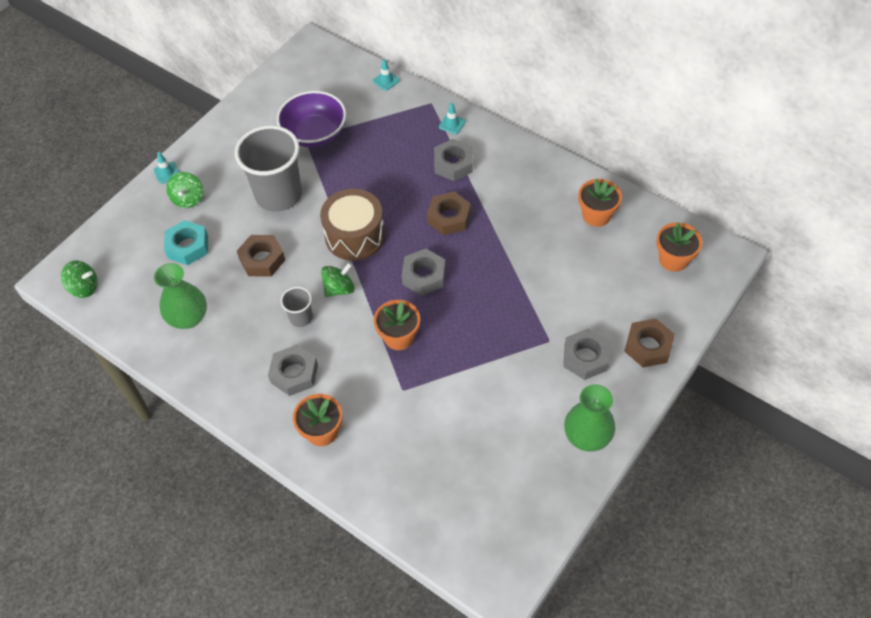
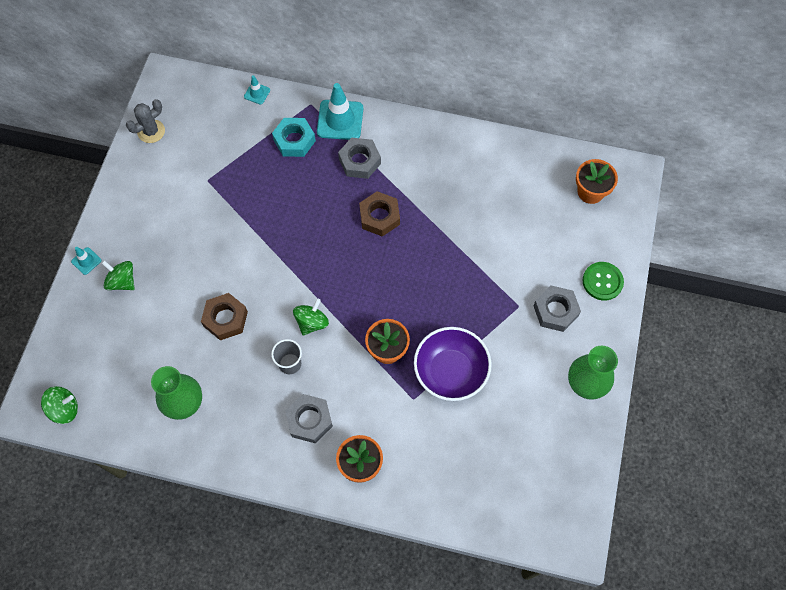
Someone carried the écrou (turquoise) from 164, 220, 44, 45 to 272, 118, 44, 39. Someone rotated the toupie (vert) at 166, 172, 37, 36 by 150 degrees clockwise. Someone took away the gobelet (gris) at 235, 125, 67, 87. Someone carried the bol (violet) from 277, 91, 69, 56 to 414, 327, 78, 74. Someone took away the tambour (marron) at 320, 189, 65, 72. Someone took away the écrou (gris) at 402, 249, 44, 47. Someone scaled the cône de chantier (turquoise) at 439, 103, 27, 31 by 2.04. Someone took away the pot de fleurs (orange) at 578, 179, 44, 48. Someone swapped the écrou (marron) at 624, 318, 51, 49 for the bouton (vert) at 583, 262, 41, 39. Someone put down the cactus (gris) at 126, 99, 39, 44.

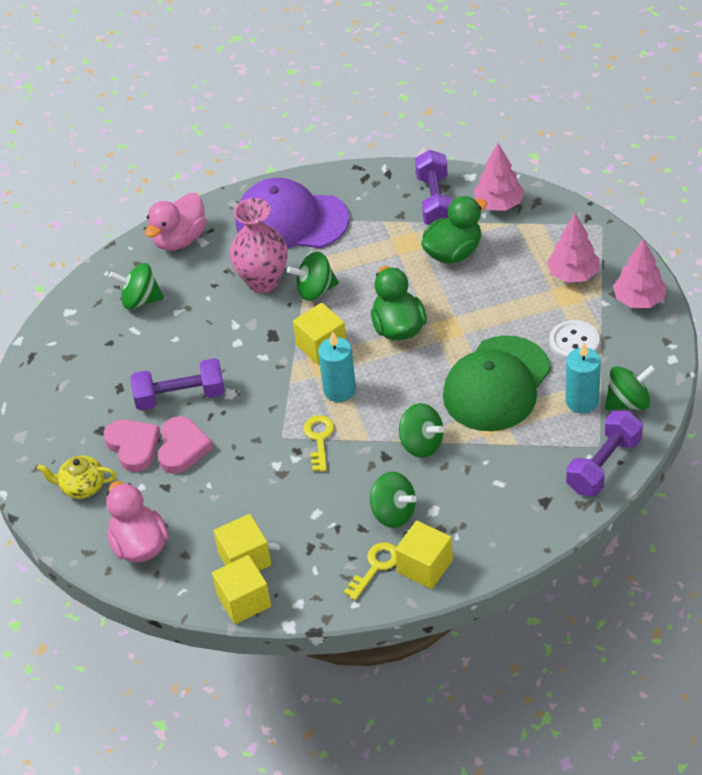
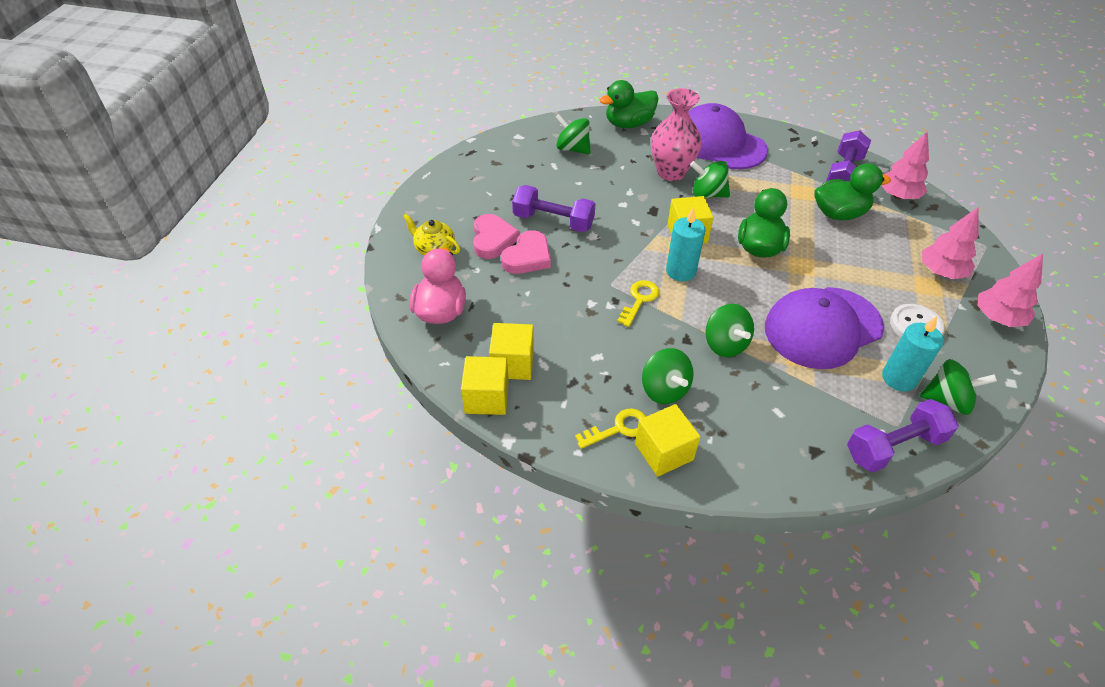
Someone repainted the canard (rose) at 145, 193, 62, 58, which became the canard (vert) at 600, 80, 59, 48. Someone repainted the casquette (vert) at 443, 335, 108, 96, which became the casquette (violet) at 765, 287, 119, 82.

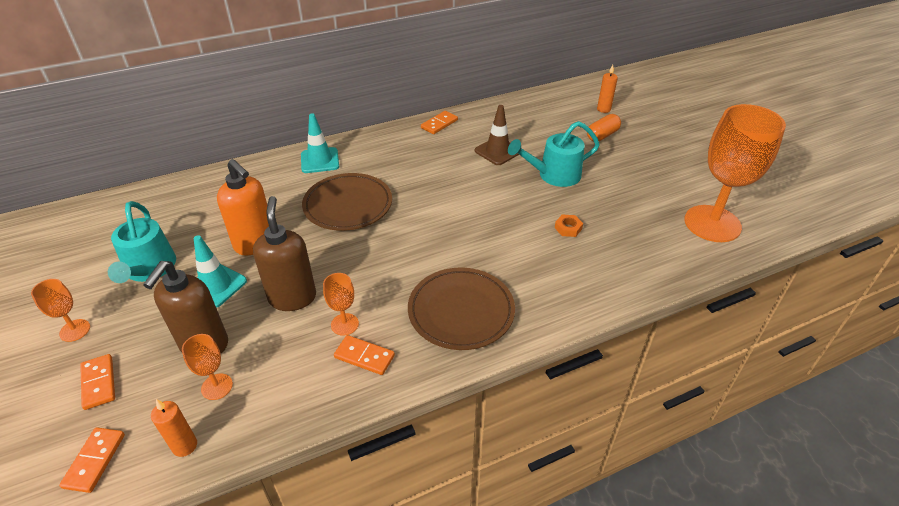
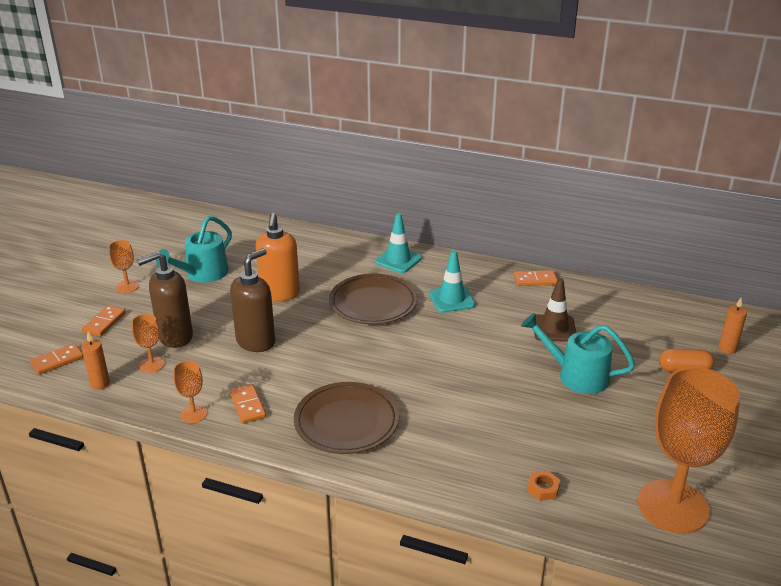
Someone carried the cône de chantier (turquoise) from 194, 235, 53, 73 to 429, 250, 47, 63. Someone carried the verre à pied (orange) from 323, 273, 36, 63 to 173, 361, 34, 62. Someone carried the écrou (orange) from 555, 214, 28, 23 to 527, 470, 33, 31.

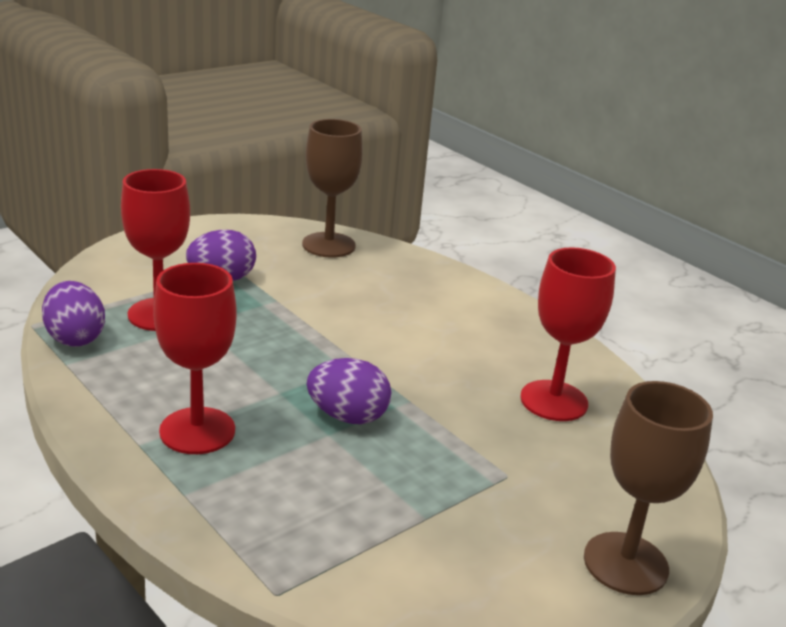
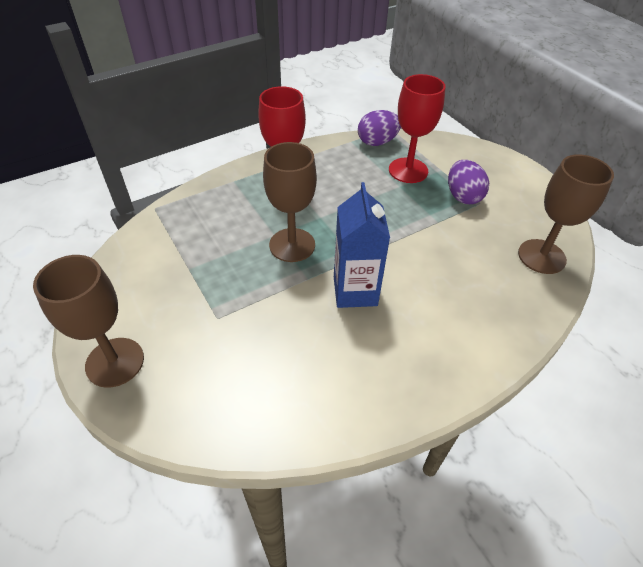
Someone swapped the œuf (violet) at 307, 358, 84, 66 for the verre à pied (marron) at 263, 142, 54, 120. Someone took away the verre à pied (rouge) at 520, 247, 96, 174. Someone put down the brique de lait (bleu) at 334, 182, 56, 126.

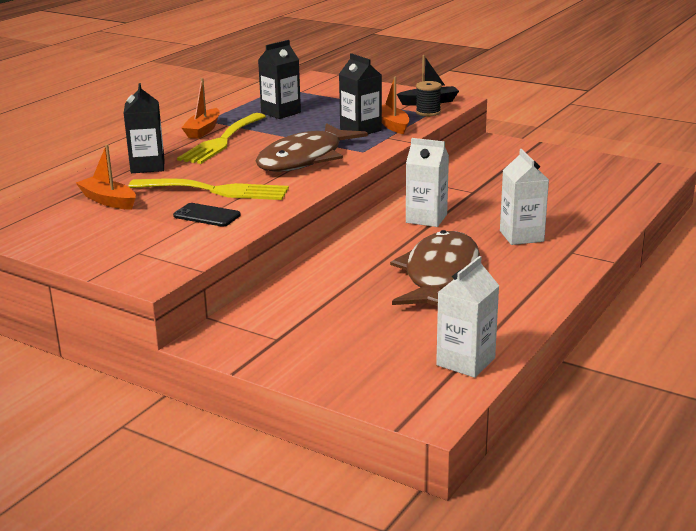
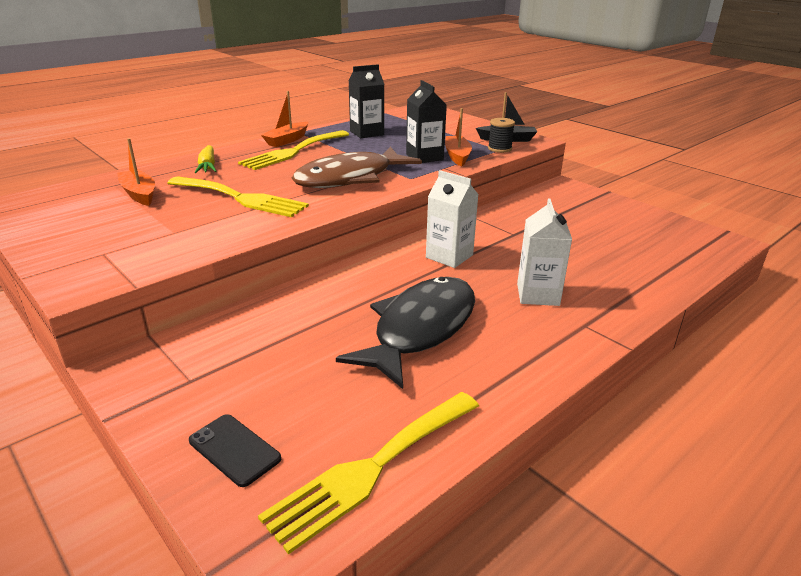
Someone swapped the brique de lait (noir) at 124, 83, 41, 90 for the carotte (jaune) at 194, 145, 22, 28. Someone carried the téléphone (noir) from 173, 203, 68, 24 to 189, 414, 92, 73. Someone repainted the poisson (marron) at 390, 230, 90, 76, which became the poisson (noir) at 336, 277, 139, 112. Someone swapped the brique de lait (blanc) at 436, 256, 63, 122 for the fourchette (jaune) at 258, 392, 221, 162.

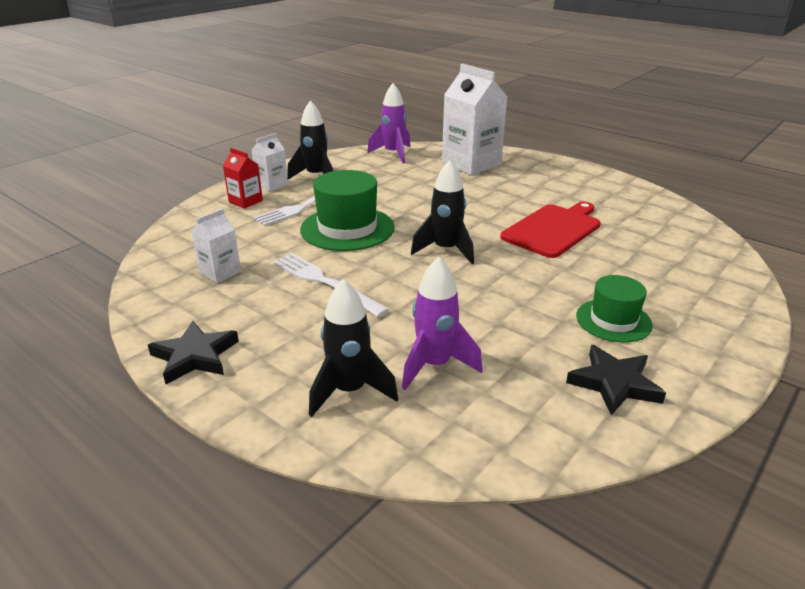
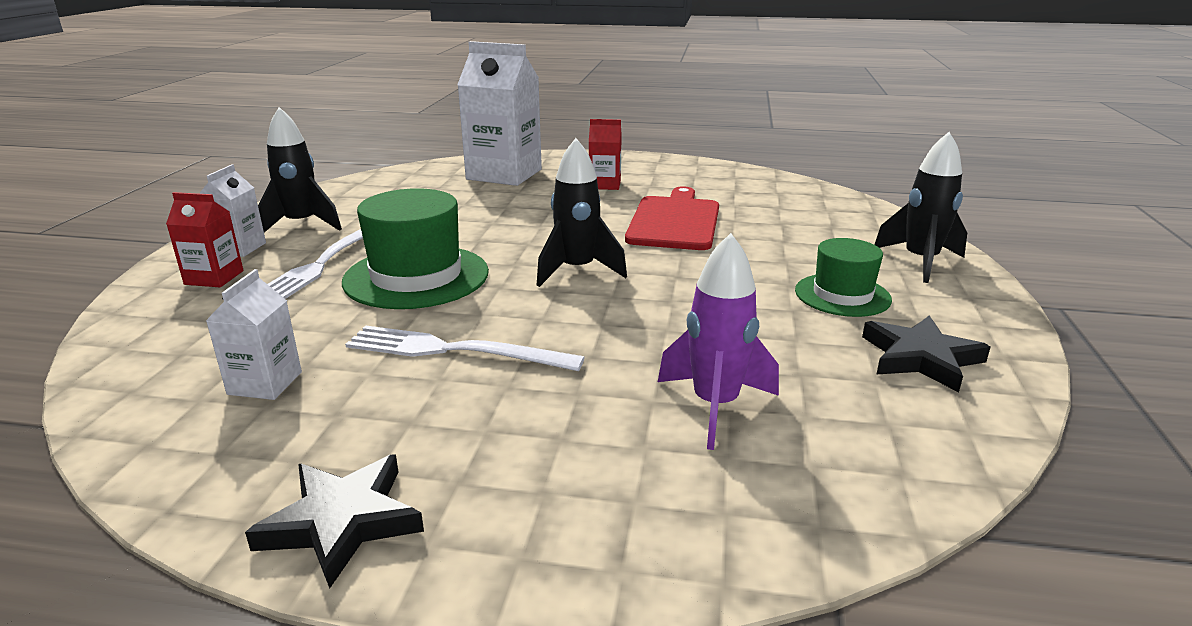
Someone carried the fusée (noir) from 309, 279, 89, 138 to 874, 132, 93, 151. Someone took away the fusée (violet) at 367, 83, 43, 81. Someone put down the brique de lait (rouge) at 589, 119, 33, 71.

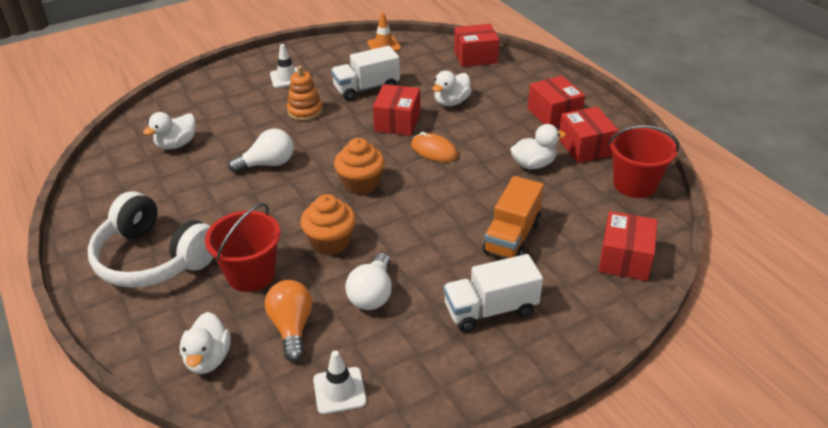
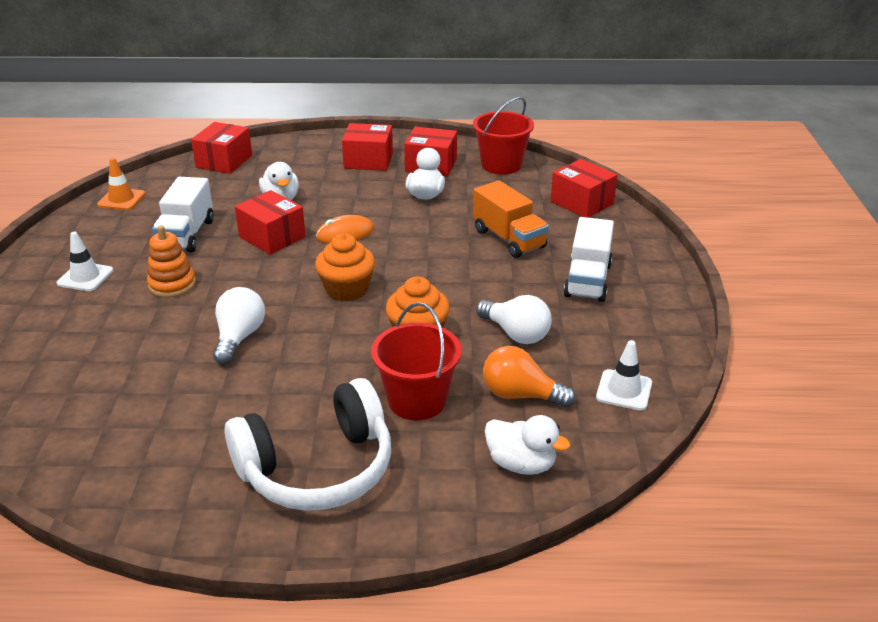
Someone took away the canard (blanc) at 143, 112, 52, 38.

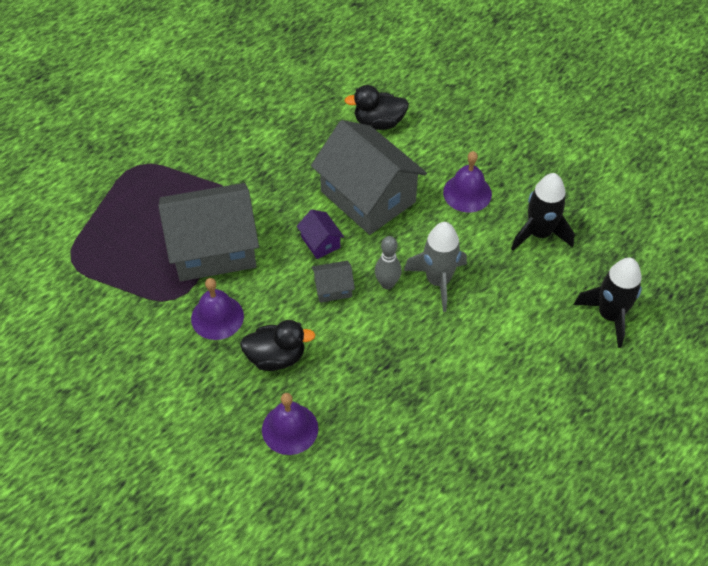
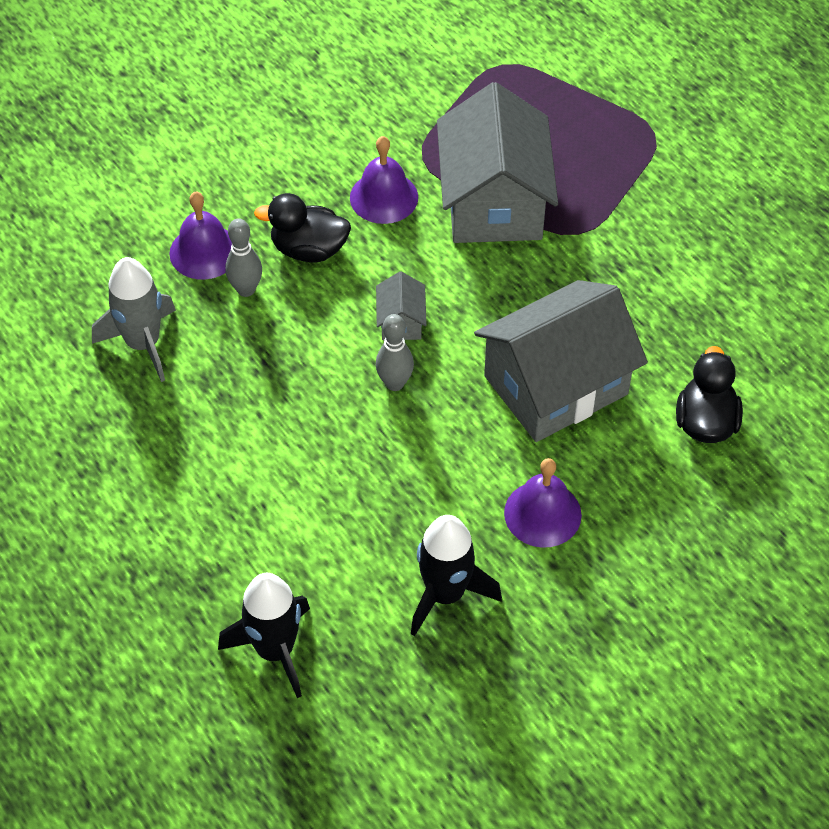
Someone rotated the canard (noir) at 240, 320, 75, 51 by 90 degrees clockwise. Someone took away the maison (violet) at 297, 209, 47, 50. Someone carried the fusée (gris) from 404, 222, 63, 90 to 92, 257, 84, 125. Someone put down the quille (gris) at 225, 218, 37, 79.

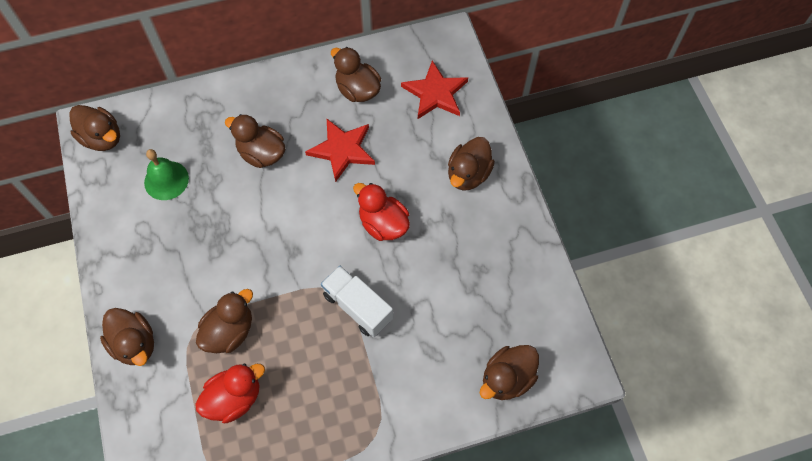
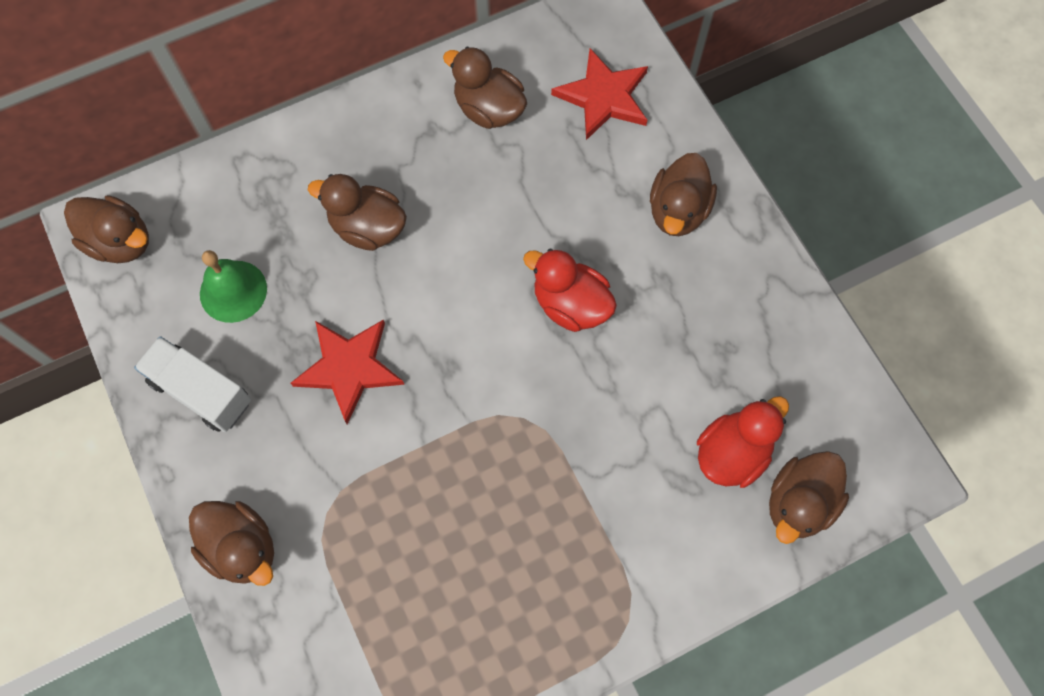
Someone carried the canard (rouge) from 195, 363, 70, 60 to 697, 396, 92, 92. Someone took away the canard (marron) at 196, 289, 57, 64. Someone carried the étoile (rouge) from 305, 119, 70, 63 to 291, 320, 114, 104. Someone carried the camion (blanc) from 321, 266, 72, 71 to 134, 336, 117, 96.

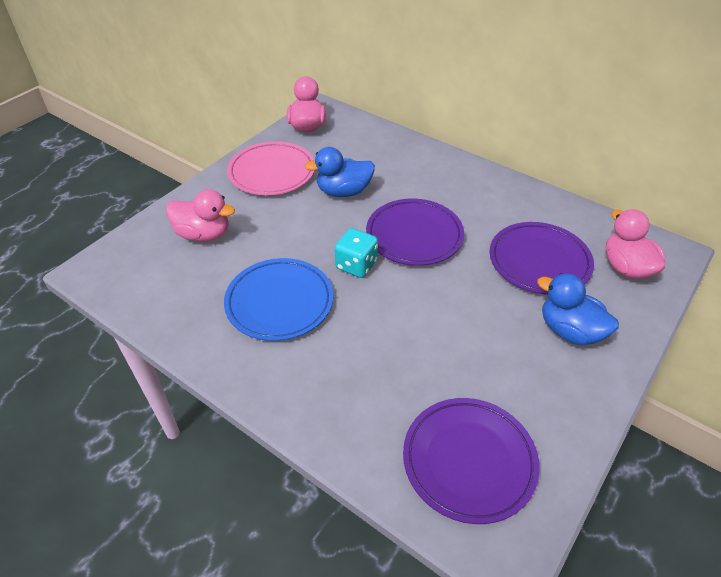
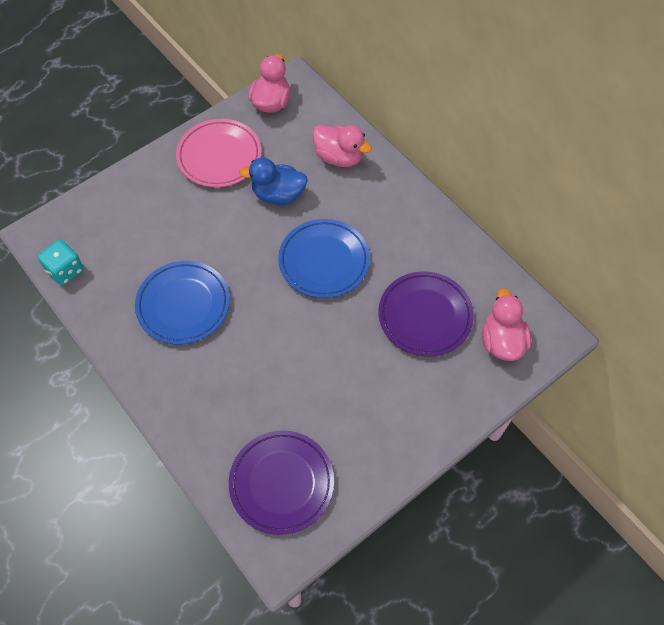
Someone carried the canard (rose) from 166, 189, 69, 53 to 312, 125, 60, 42. Someone carried the dé (turquoise) from 335, 228, 43, 50 to 38, 240, 46, 45. Someone repainted the assiette (violet) at 366, 199, 98, 67, which became the assiette (bleu) at 278, 219, 92, 79. Someone took away the canard (bleu) at 537, 273, 82, 72.

